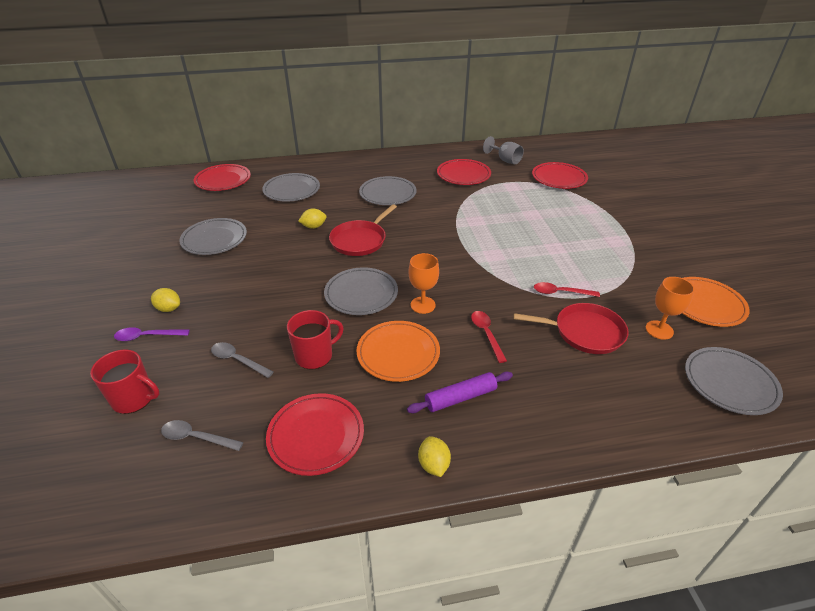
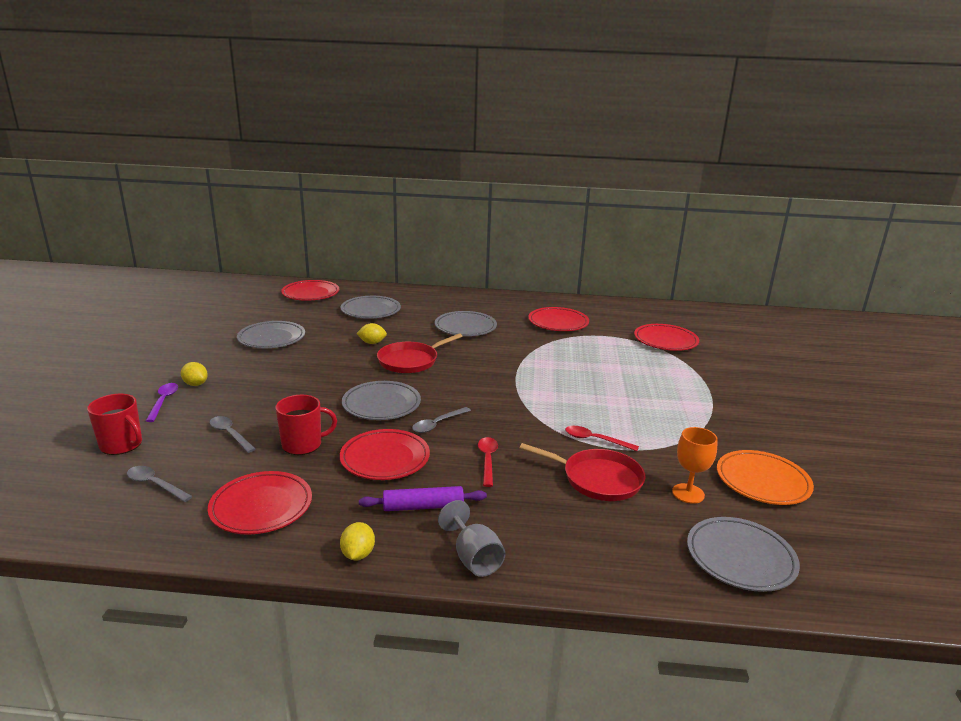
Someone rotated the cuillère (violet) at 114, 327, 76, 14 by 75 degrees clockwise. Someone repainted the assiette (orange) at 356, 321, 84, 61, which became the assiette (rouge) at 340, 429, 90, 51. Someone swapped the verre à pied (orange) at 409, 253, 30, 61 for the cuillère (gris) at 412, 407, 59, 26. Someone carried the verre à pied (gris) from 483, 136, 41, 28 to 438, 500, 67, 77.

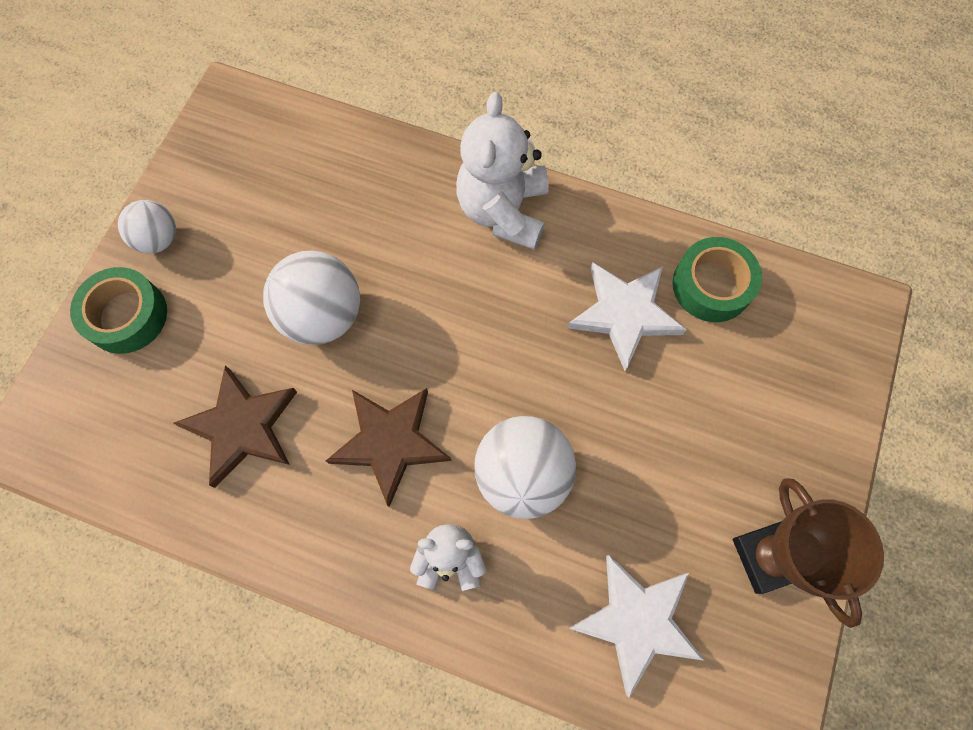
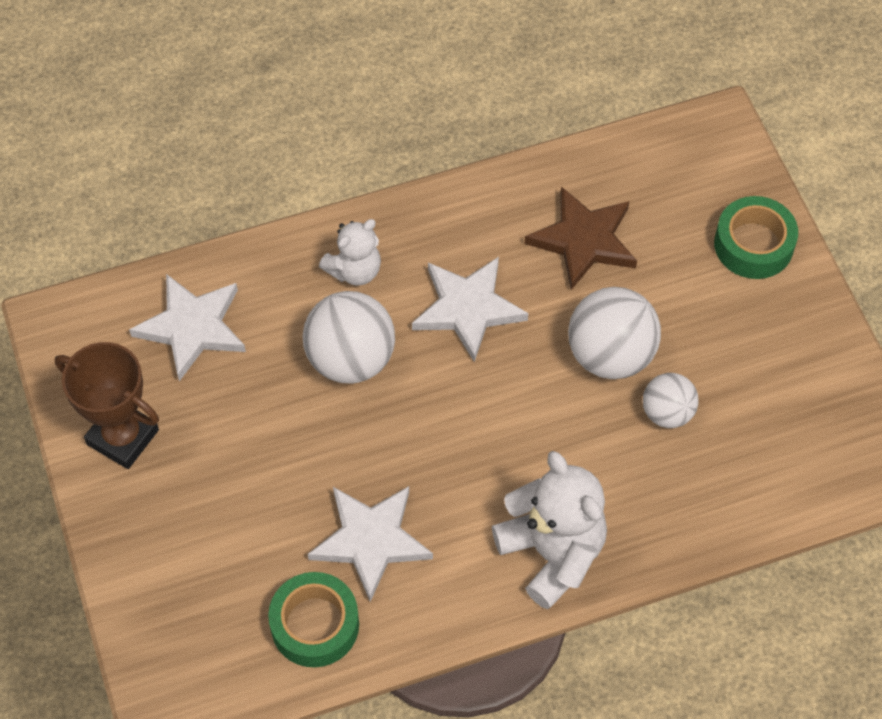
Someone carried the balle (blanc) from 118, 200, 58, 54 to 643, 373, 56, 55. Someone repainted the étoile (marron) at 326, 388, 125, 119, which became the étoile (blanc) at 412, 257, 116, 105.

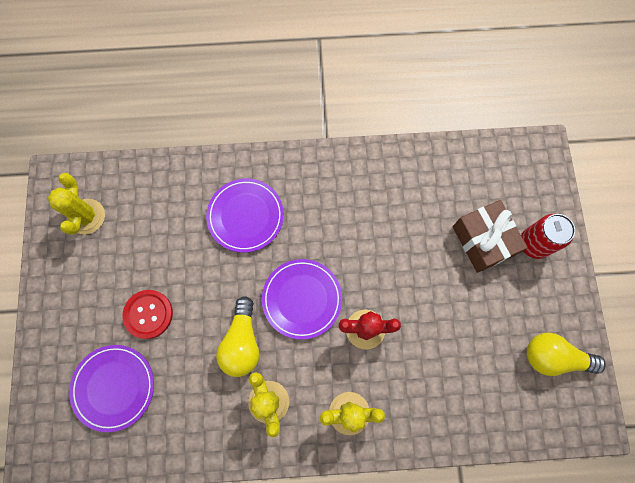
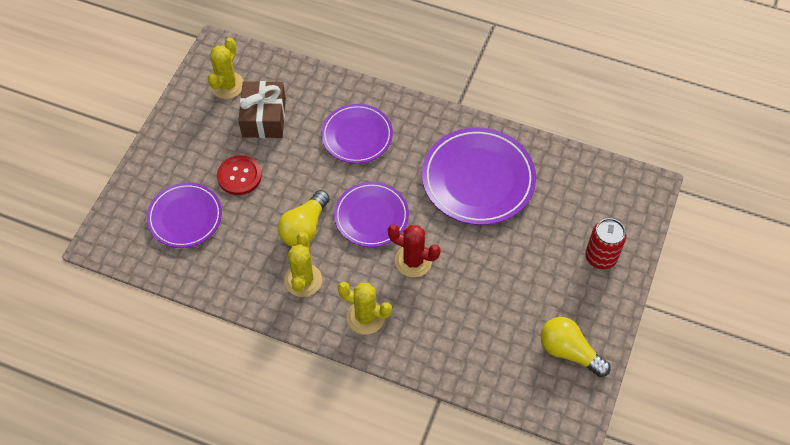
Someone carried the cadeau (marron) from 452, 200, 76, 73 to 238, 81, 48, 57. Someone put down the assiette (violet) at 422, 127, 114, 98.

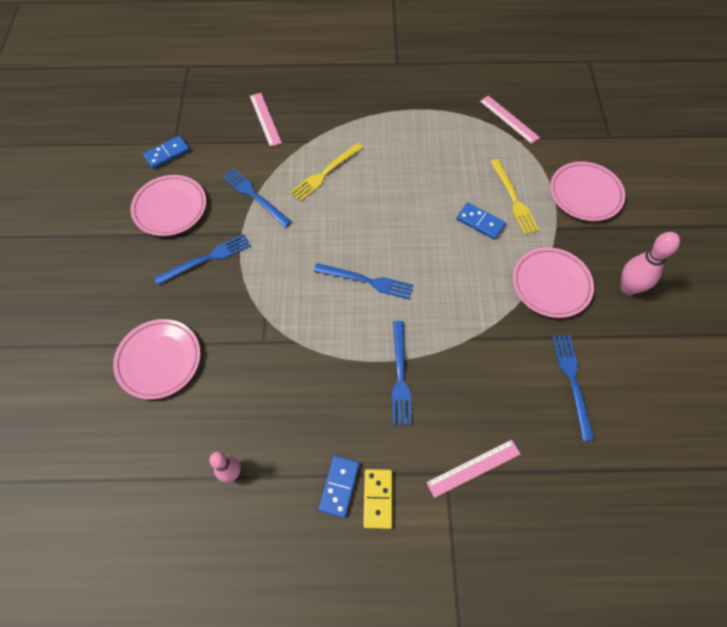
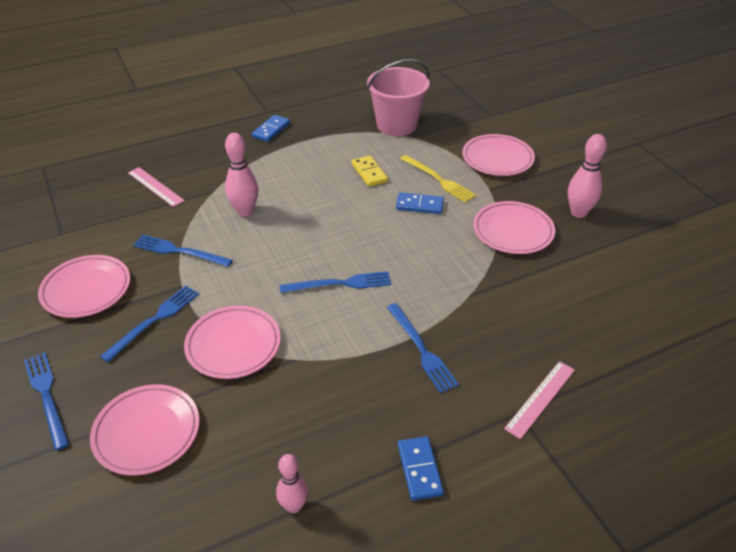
Someone carried the domino (bleu) from 143, 136, 47, 33 to 252, 115, 38, 27. Someone swapped the fourchette (jaune) at 290, 143, 73, 58 for the quille (rose) at 225, 133, 33, 84. Someone carried the domino (jaune) from 363, 469, 29, 60 to 352, 155, 36, 32. Someone swapped the règle (rose) at 480, 96, 60, 48 for the seau (rose) at 367, 59, 63, 77. Someone carried the fourchette (bleu) from 552, 335, 42, 106 to 24, 352, 45, 98. Someone put down the assiette (rose) at 184, 306, 97, 73.

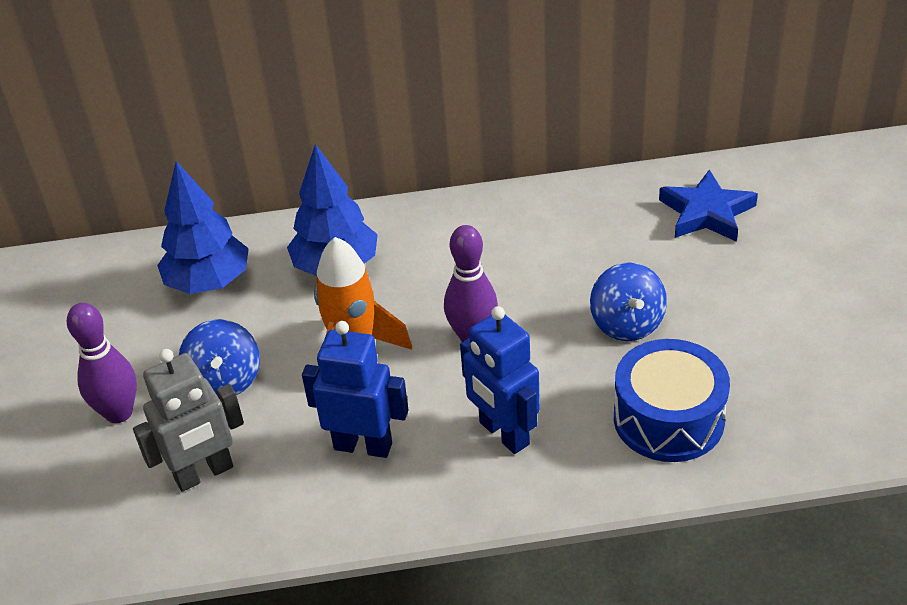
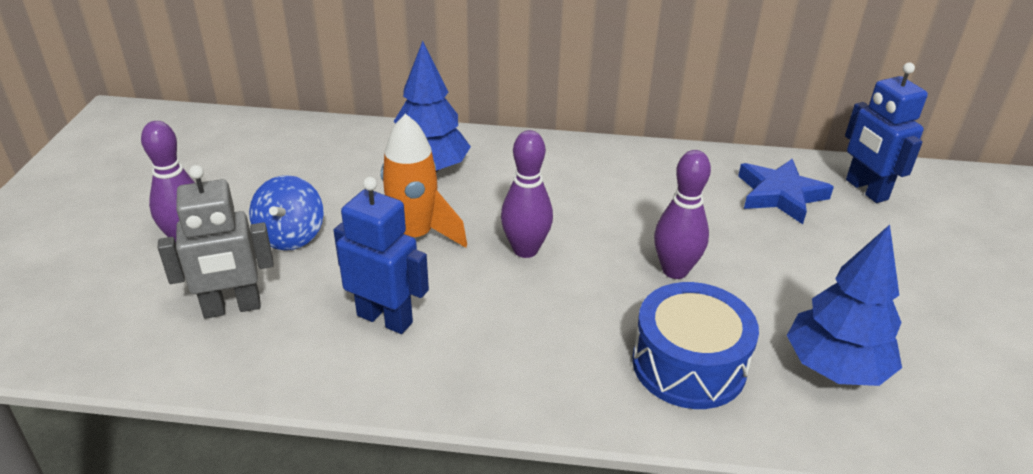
Someone carried the arbre (bleu) from 157, 161, 92, 133 to 787, 225, 115, 161. Someone carried the robot (bleu) from 460, 306, 80, 148 to 845, 63, 83, 140. Someone swapped the toupie (bleu) at 590, 262, 77, 79 for the quille (violet) at 654, 150, 57, 129.

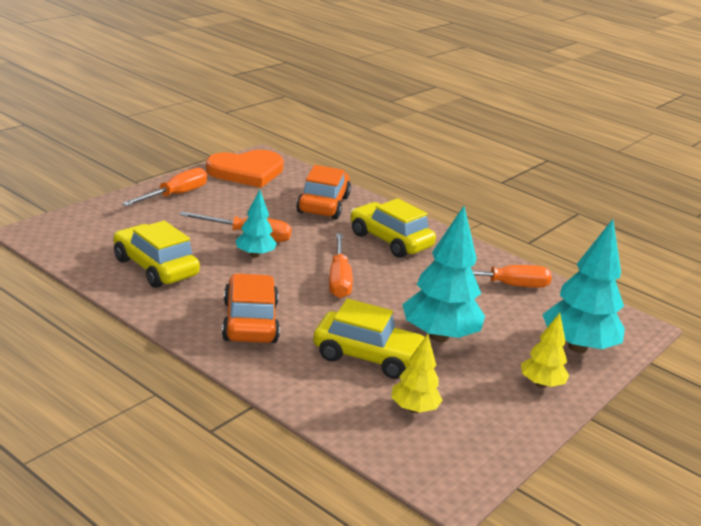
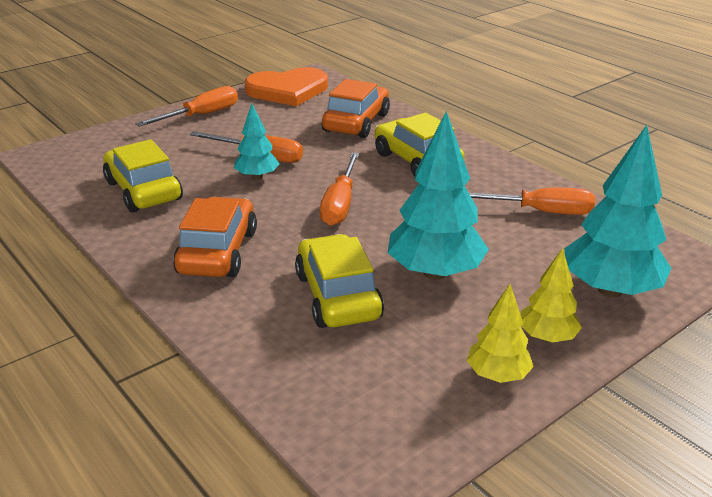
Someone rotated the voiture (jaune) at 313, 298, 112, 81 by 135 degrees counterclockwise. Someone carried the arbre (jaune) from 391, 334, 52, 79 to 467, 284, 67, 99.

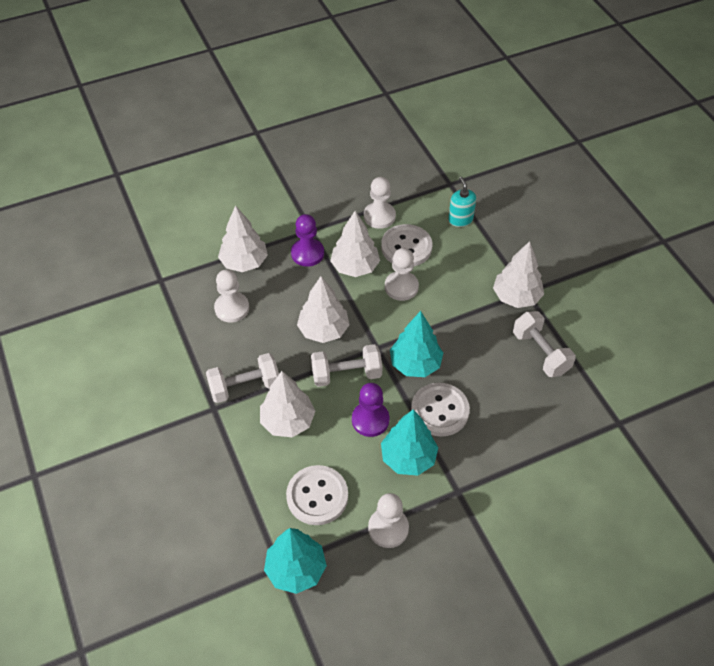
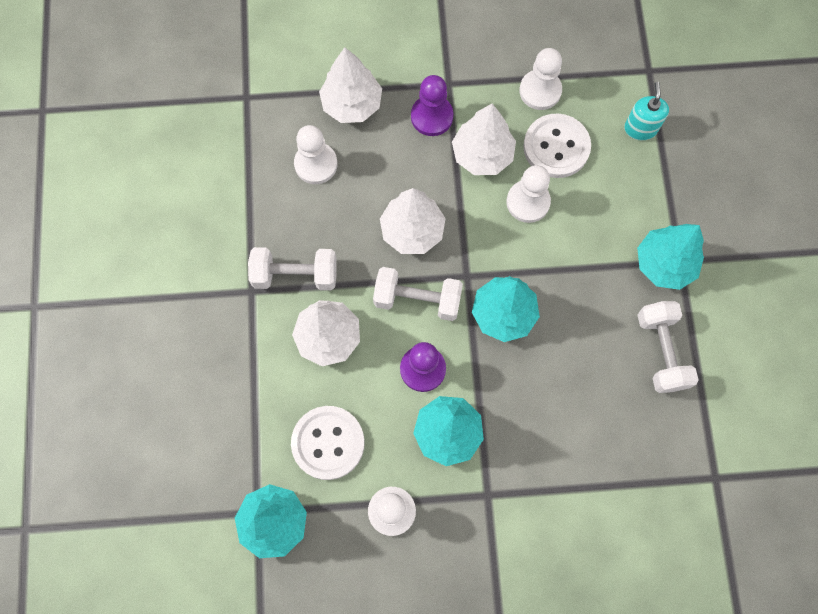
Someone took away the bouton (blanc) at 411, 383, 59, 54. Someone repainted the arbre (blanc) at 493, 241, 51, 67, which became the arbre (turquoise) at 637, 224, 67, 66.

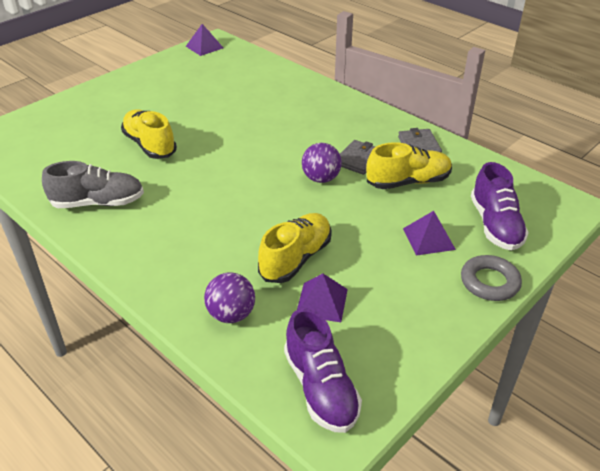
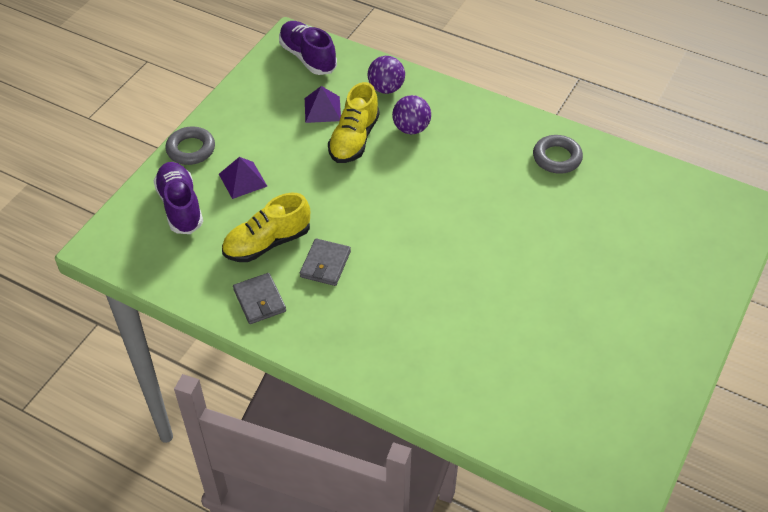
Someone swapped the chaussure (gris) at 42, 161, 102, 47 for the anneau (gris) at 533, 135, 50, 39. Someone took away the chaussure (jaune) at 121, 109, 56, 50. Someone took away the pyramide (violet) at 186, 24, 37, 32. Someone carried the balle (violet) from 302, 143, 40, 40 to 392, 95, 39, 39.

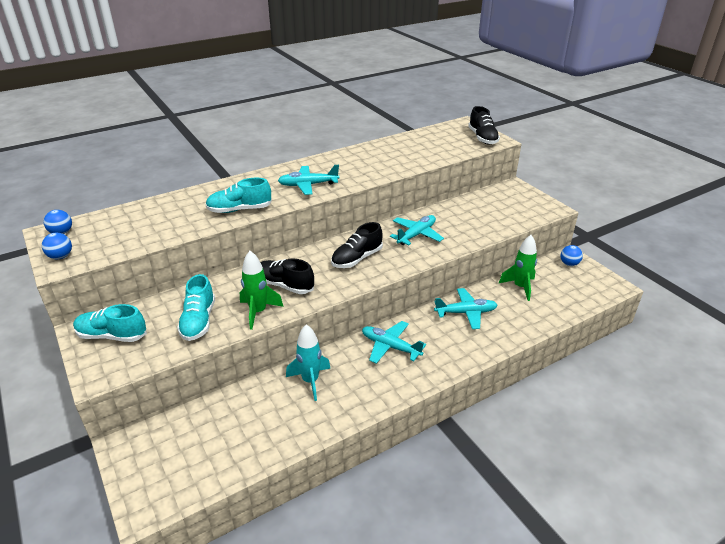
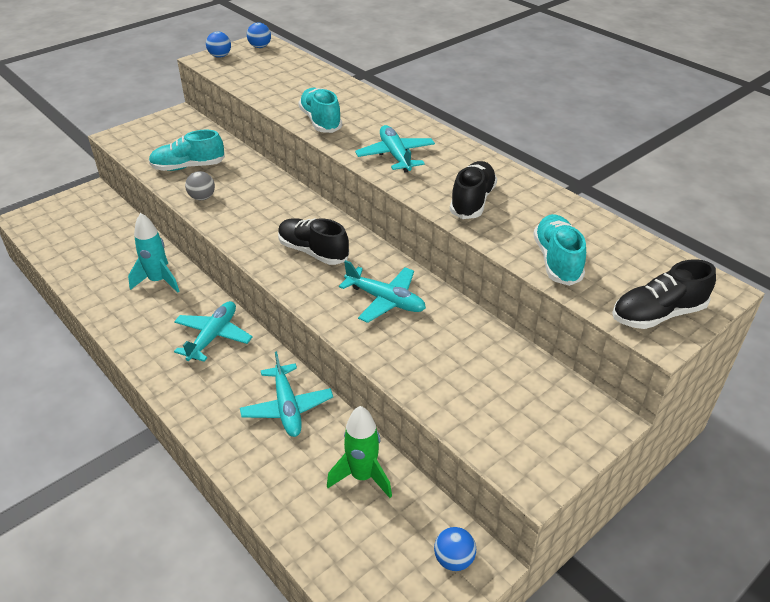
Someone carried the chaussure (turquoise) from 73, 304, 74, 38 to 533, 214, 53, 72. Someone swapped the fusée (vert) at 240, 251, 44, 79 for the balle (gris) at 185, 171, 30, 29. Someone carried the chaussure (noir) from 260, 259, 54, 35 to 450, 161, 47, 58.

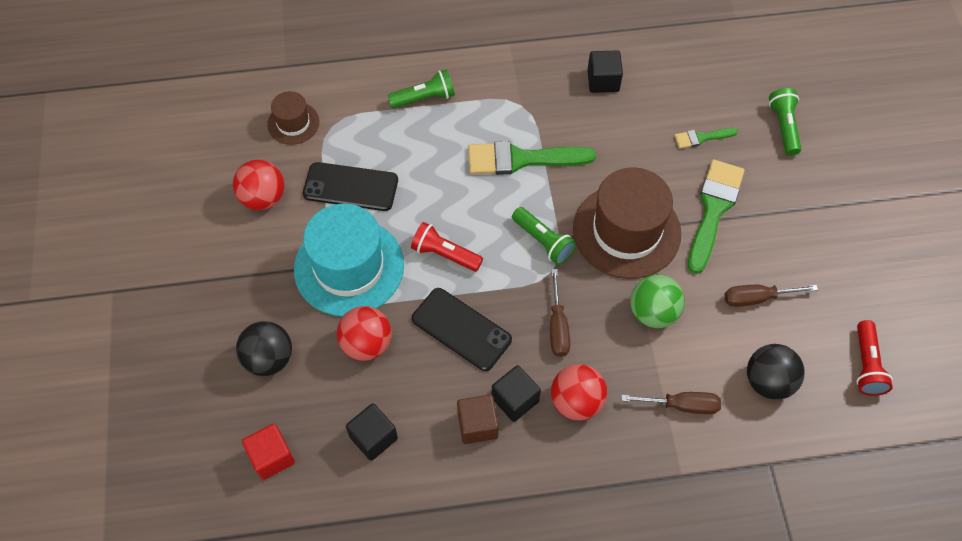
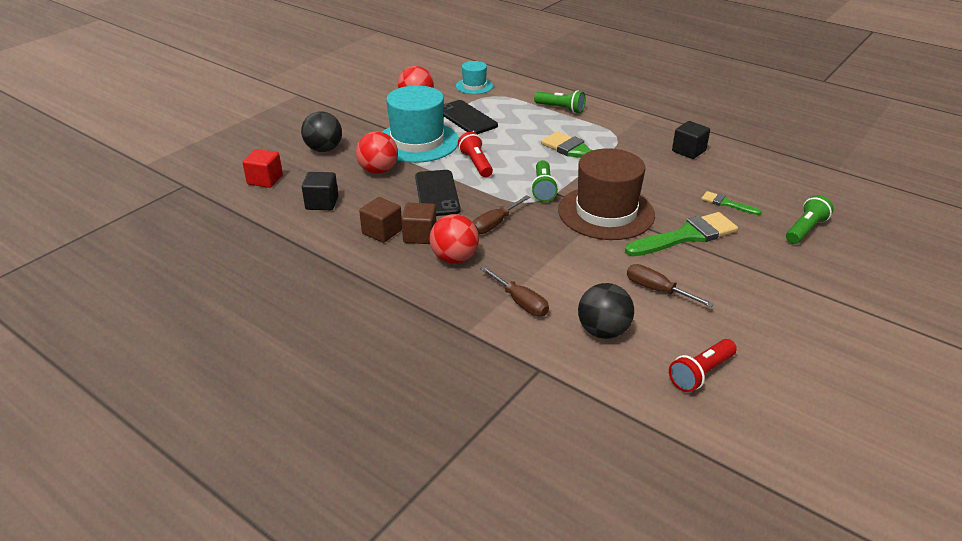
Someone repainted the chapeau (marron) at 267, 91, 52, 54, which became the chapeau (turquoise) at 456, 61, 37, 33. Someone repainted the cube (noir) at 492, 365, 49, 57, which became the cube (marron) at 401, 203, 35, 41. Someone took away the balle (vert) at 630, 275, 55, 53.

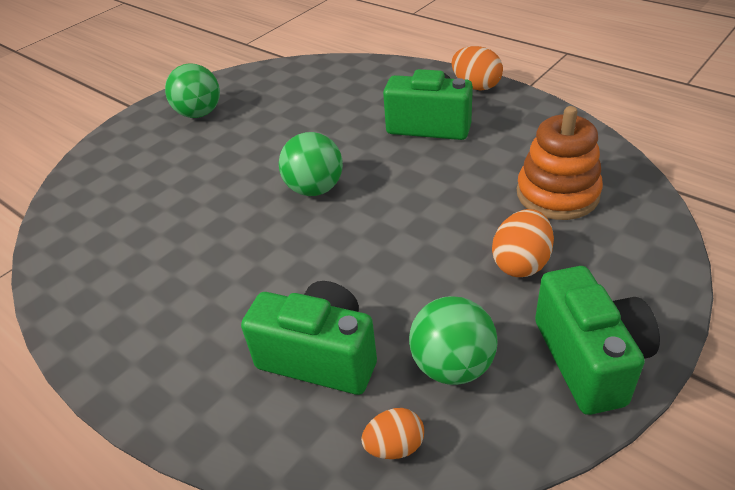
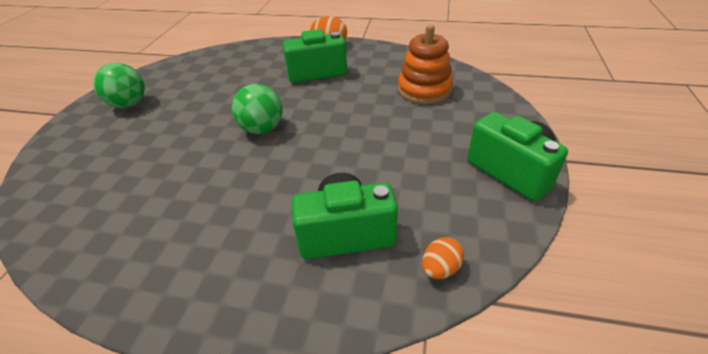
Someone took away the balle (vert) at 409, 296, 88, 89. Someone took away the œuf (orange) at 492, 209, 62, 68.

